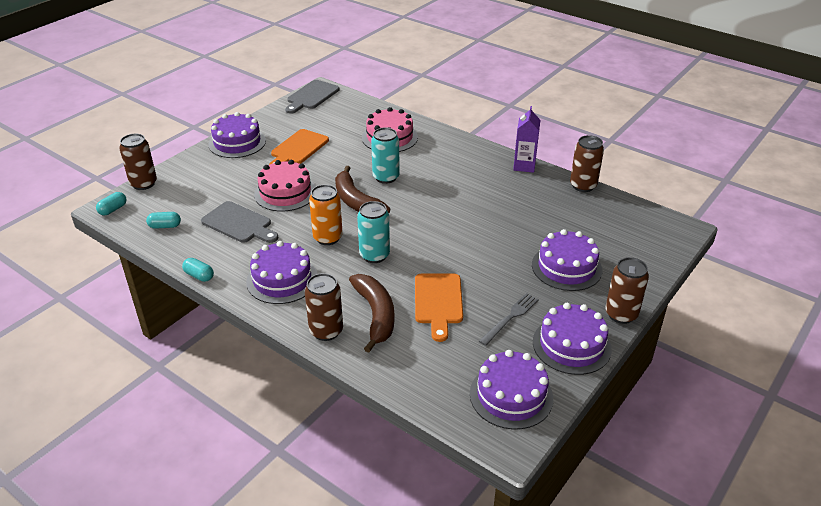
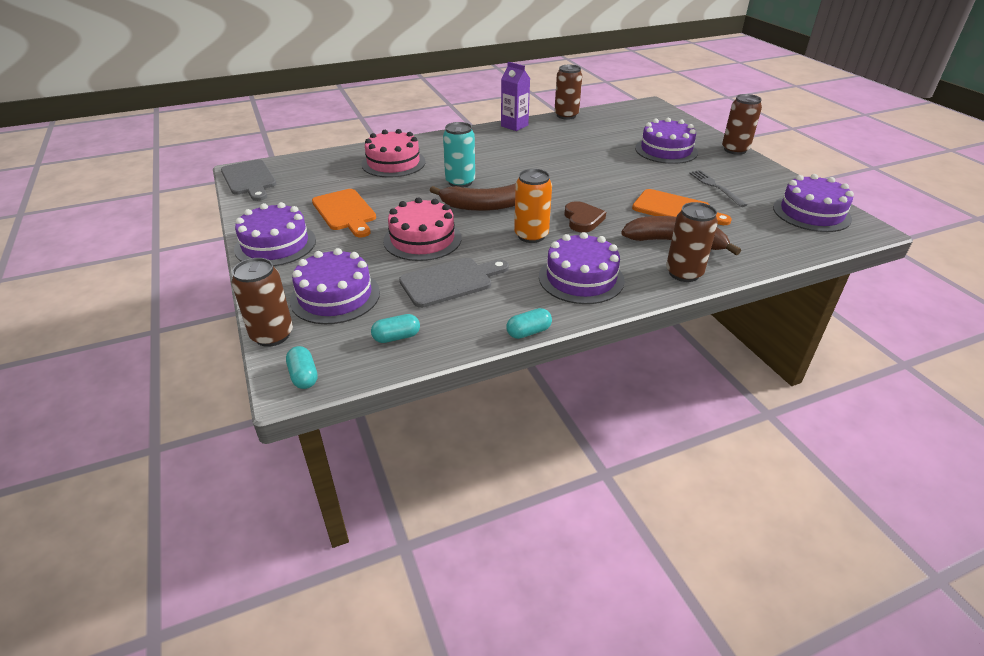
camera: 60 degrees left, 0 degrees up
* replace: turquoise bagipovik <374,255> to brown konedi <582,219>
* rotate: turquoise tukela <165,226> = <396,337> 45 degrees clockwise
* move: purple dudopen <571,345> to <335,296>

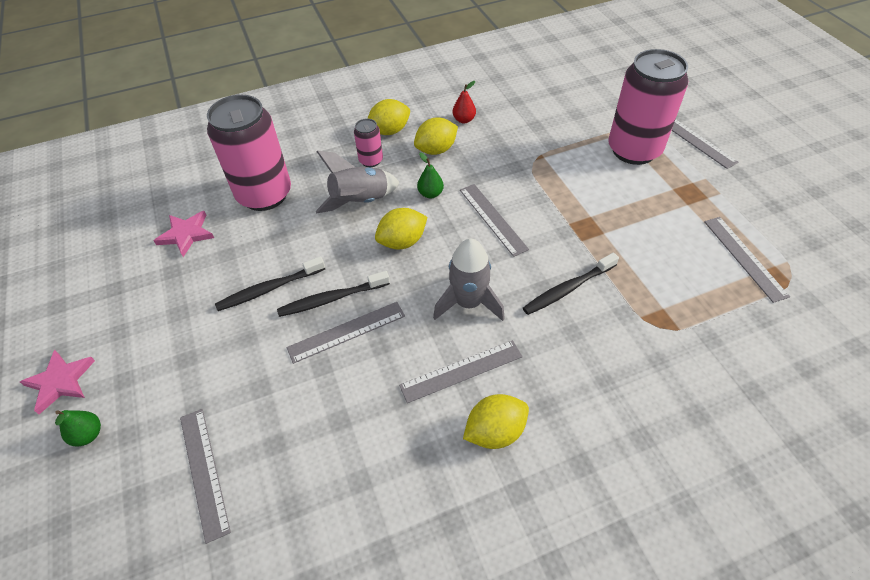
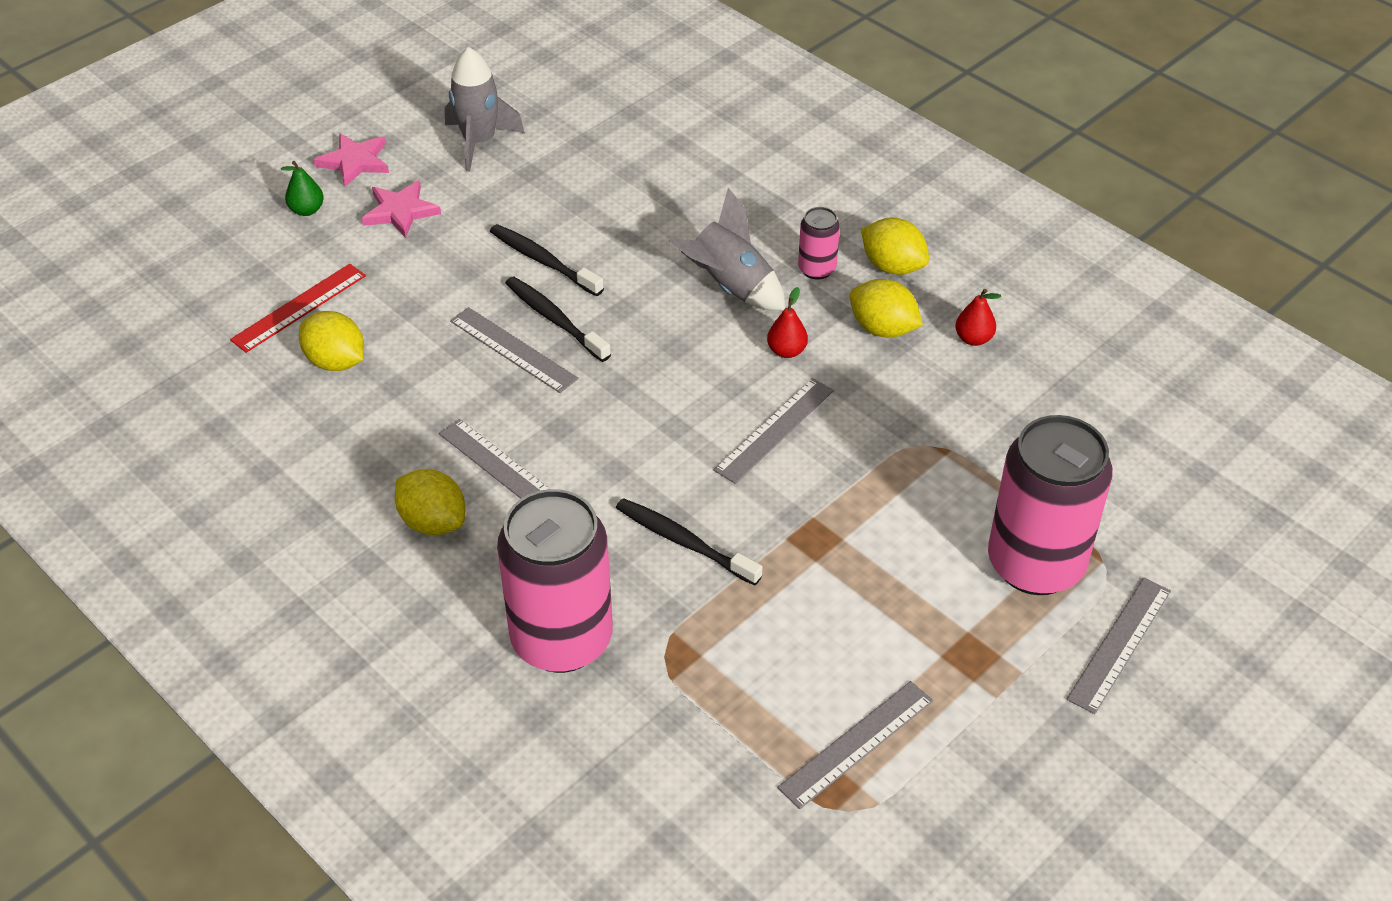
camera: 65 degrees right, 5 degrees down
* move: pink bagipovik <264,195> to <562,639>
* recolor: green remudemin <430,194> to red remudemin <786,351>
* move: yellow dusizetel <402,242> to <336,361>
* move: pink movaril <186,234> to <400,211>
* move: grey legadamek <468,303> to <479,142>
* recolor: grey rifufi <204,472> to red rifufi <299,307>

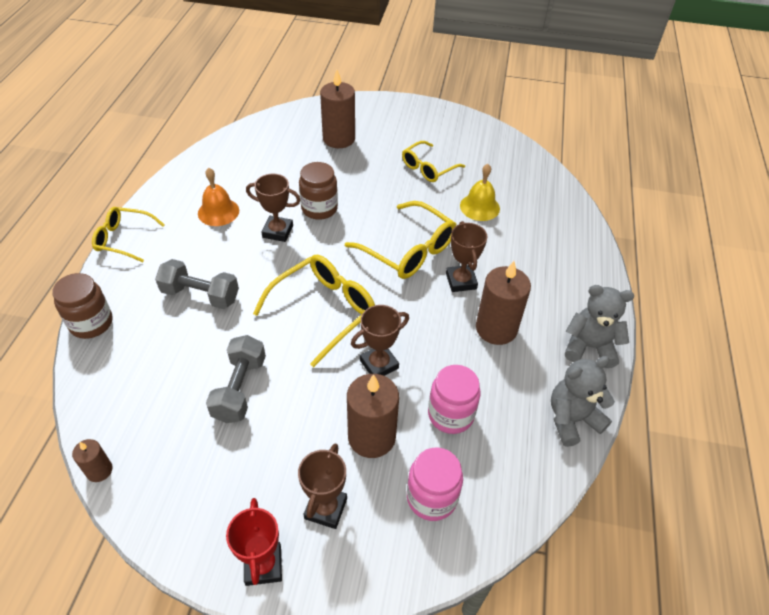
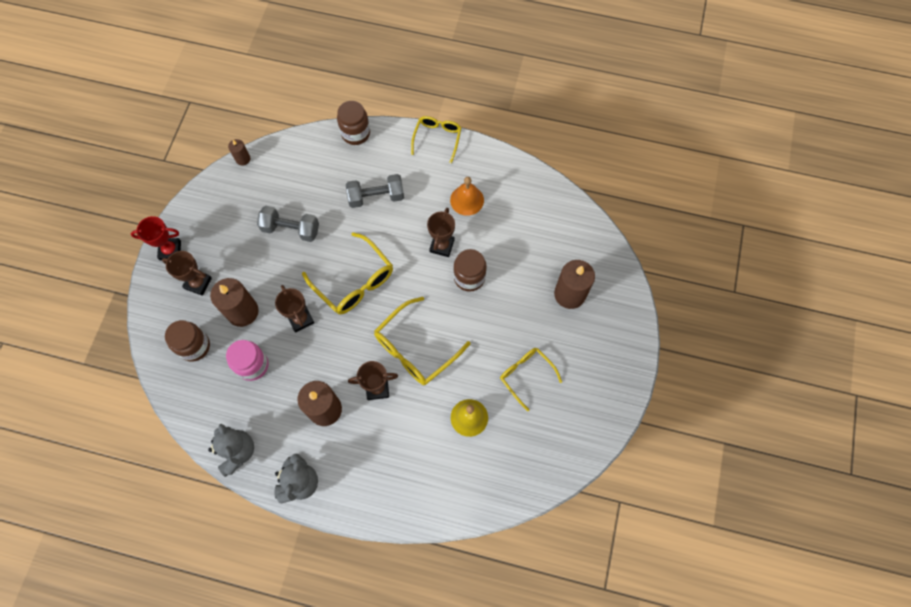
camera: 95 degrees right, 20 degrees up
* rotate: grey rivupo <200,295> = <376,197> 60 degrees clockwise
* recolor: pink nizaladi <431,497> to brown nizaladi <194,346>

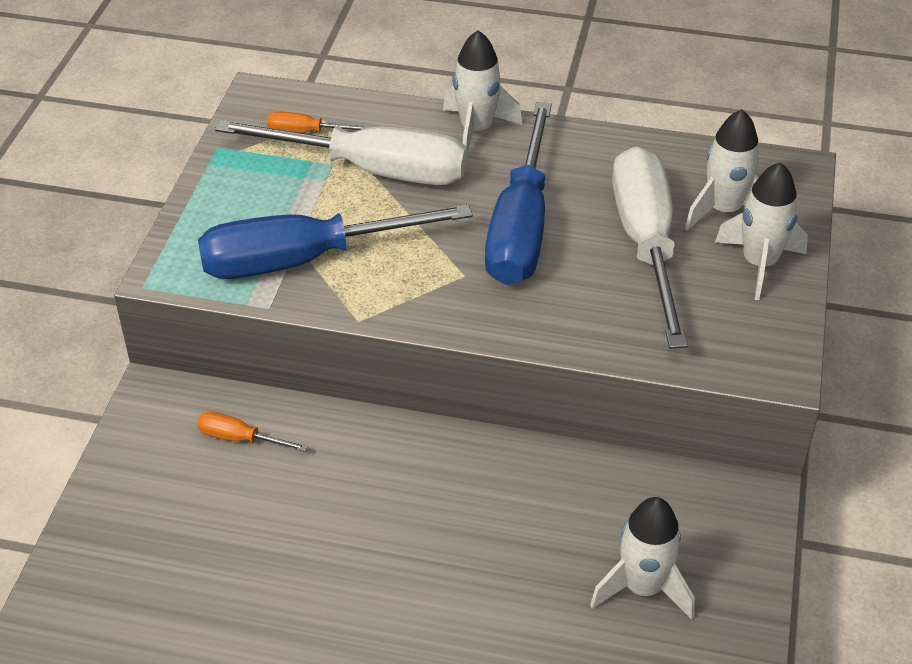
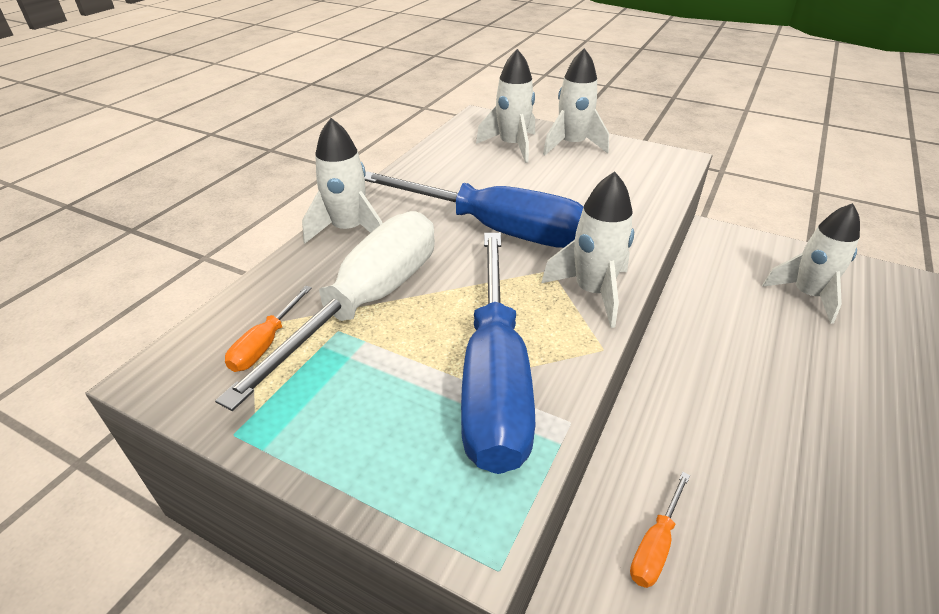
camera: 75 degrees left, 5 degrees down
* delete: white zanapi <646,244>
* insert: white legadamek <592,292>

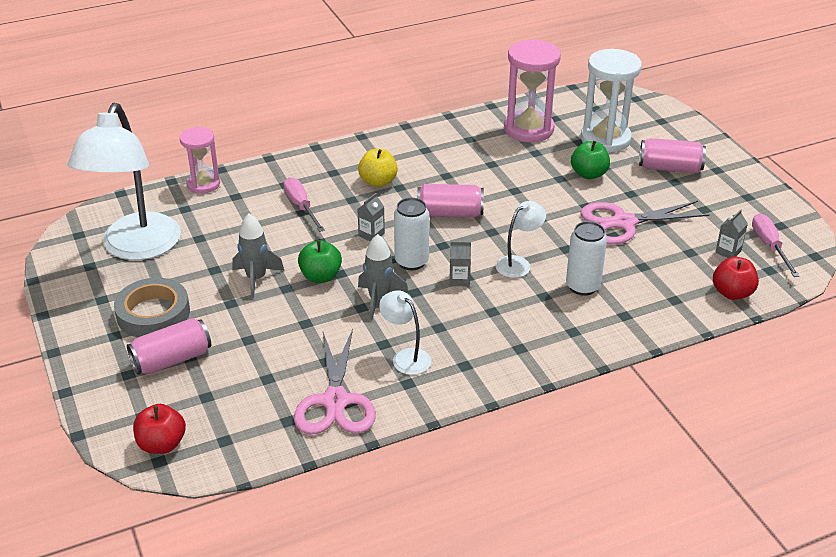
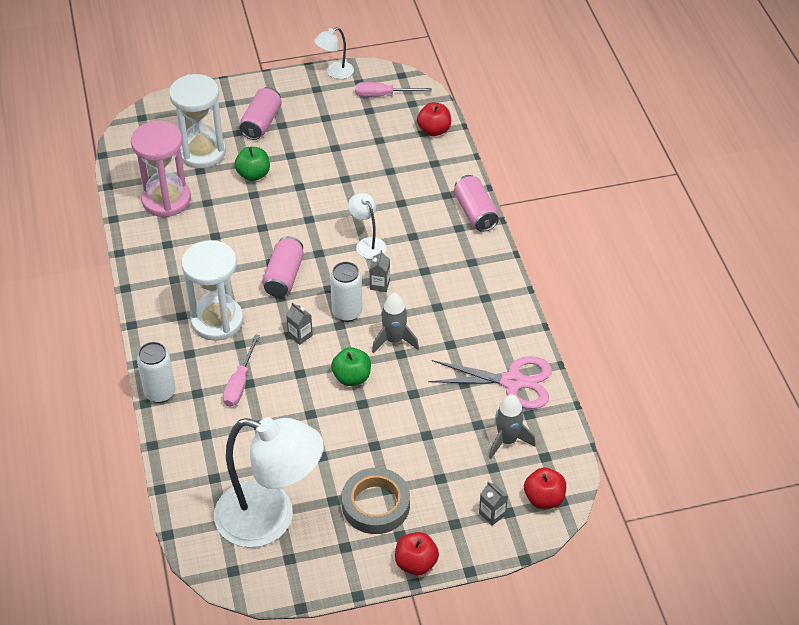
camera: 80 degrees left, 10 degrees up
* delete: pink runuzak <203,184>
* replace: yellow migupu <378,182> to white runuzak <217,321>
* rotate: pink zanapi <301,206> = <240,383> 60 degrees counterclockwise
* delete: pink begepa <623,223>
* move: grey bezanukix <728,251> to <492,514>
* move: grey legadamek <256,279> to <507,441>
* move: white bagipovik <583,286> to <160,393>
* move: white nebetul <405,357> to <335,73>
* move: pink bagipovik <172,360> to <475,212>
* insert: red migupu <416,563>

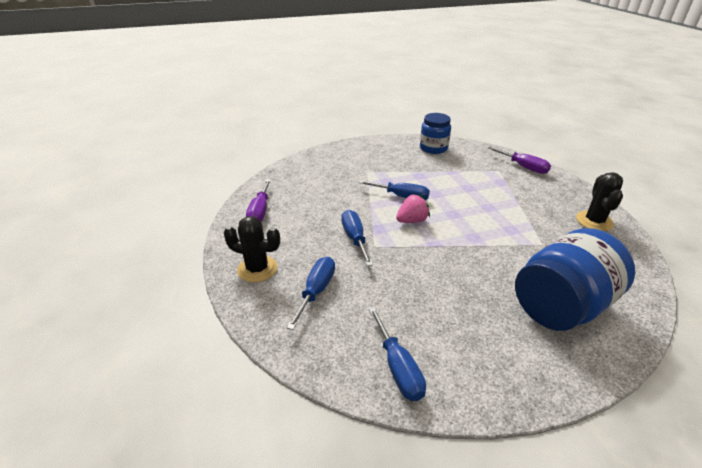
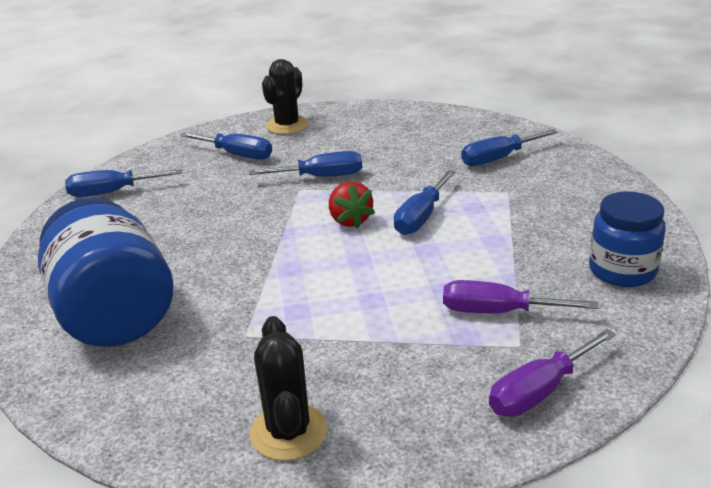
camera: 100 degrees right, 5 degrees down
* rotate: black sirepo <594,221> = <288,432> 60 degrees clockwise
* move: purple zanapi <260,211> to <498,312>
* recolor: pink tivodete <412,221> to red tivodete <350,220>
* insert: blue zanapi <498,158>

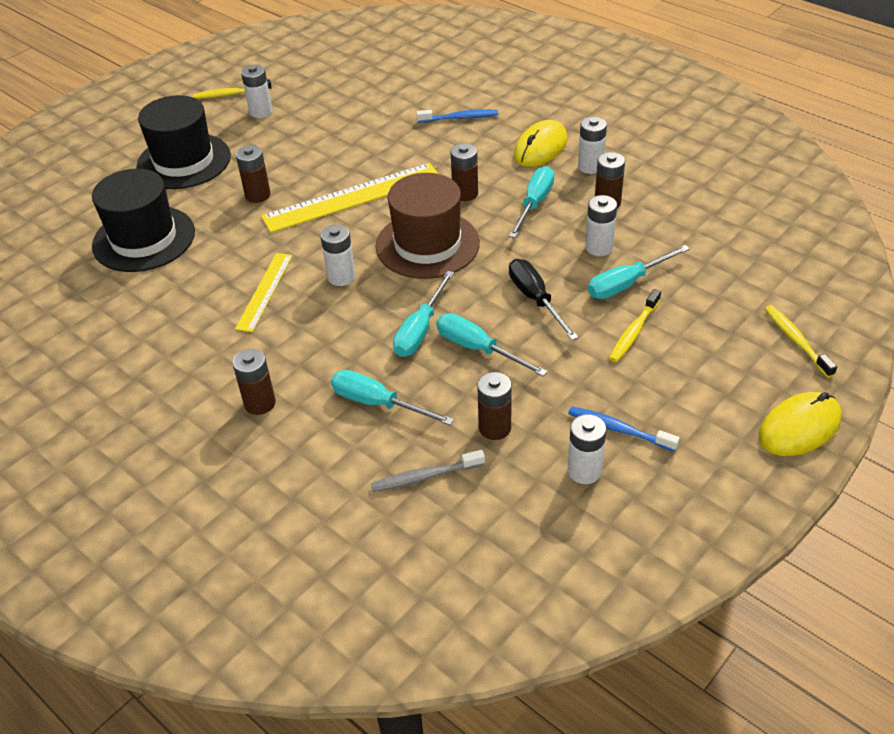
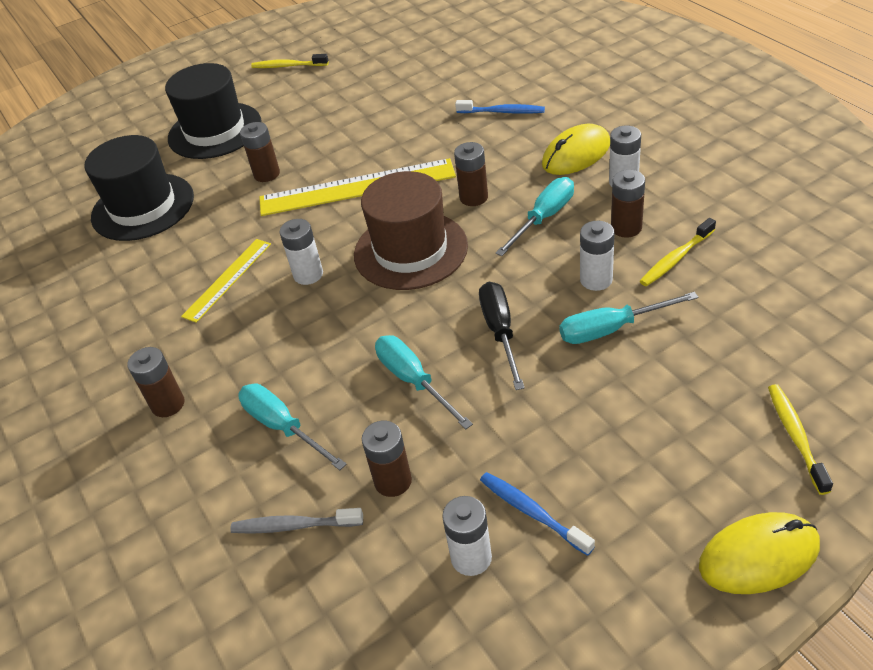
camera: 20 degrees right, 0 degrees up
* delete: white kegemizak <261,112>
* delete: turquoise zanapi <420,330>
* move: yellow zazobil <633,332> to <675,259>

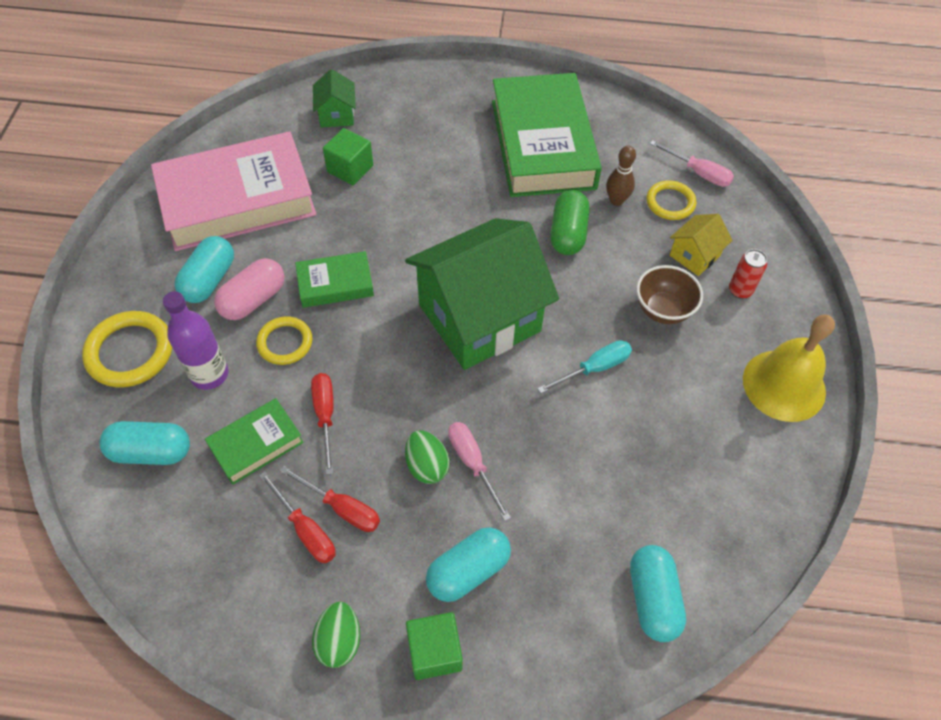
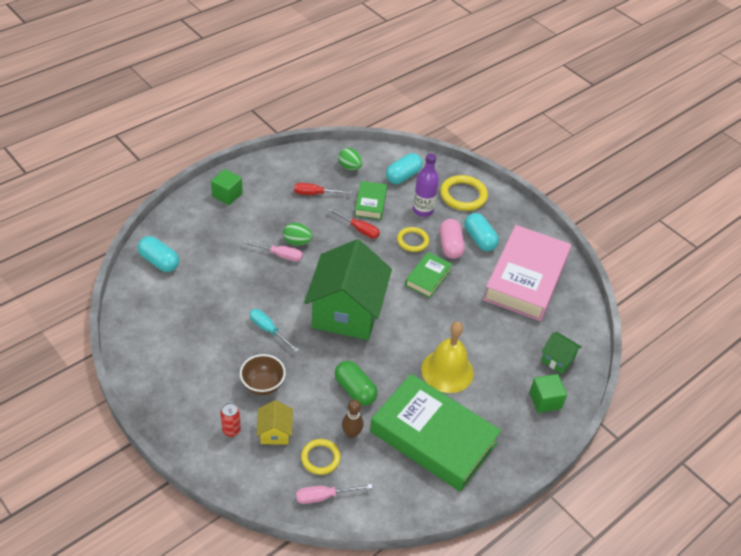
camera: 130 degrees right, 10 degrees down
* move: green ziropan <350,169> to <545,400>
* move: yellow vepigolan <784,385> to <447,371>
* rotate: turquoise zanapi <594,368> = <268,330> 120 degrees clockwise
* delete: red zanapi <342,508>
* delete: turquoise tukela <468,571>
* move: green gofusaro <339,641> to <349,167>

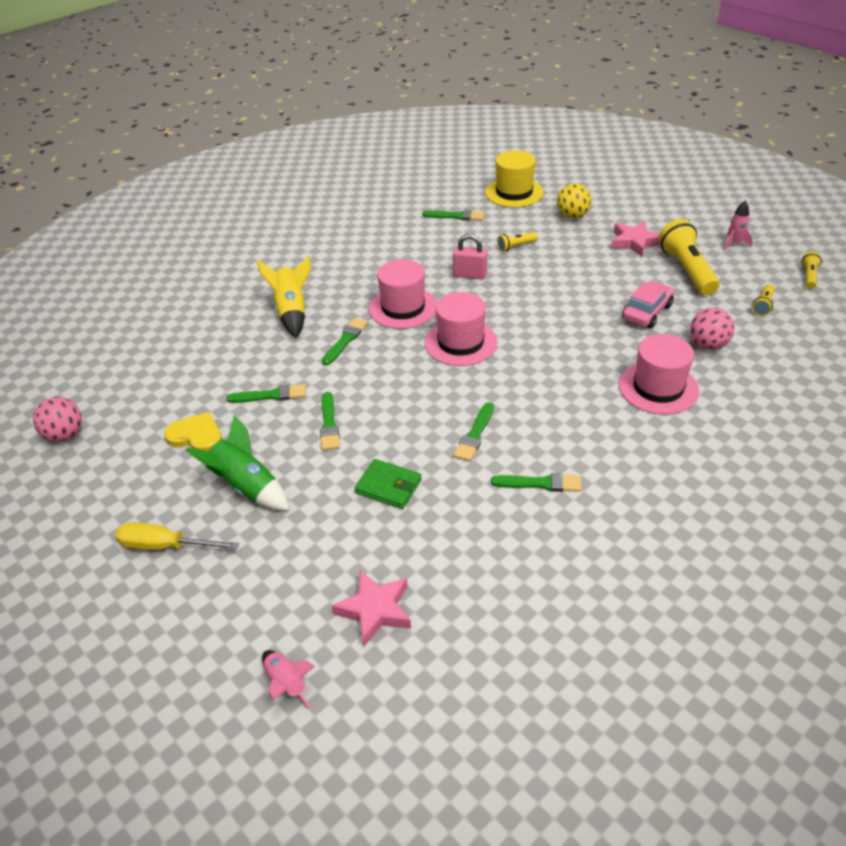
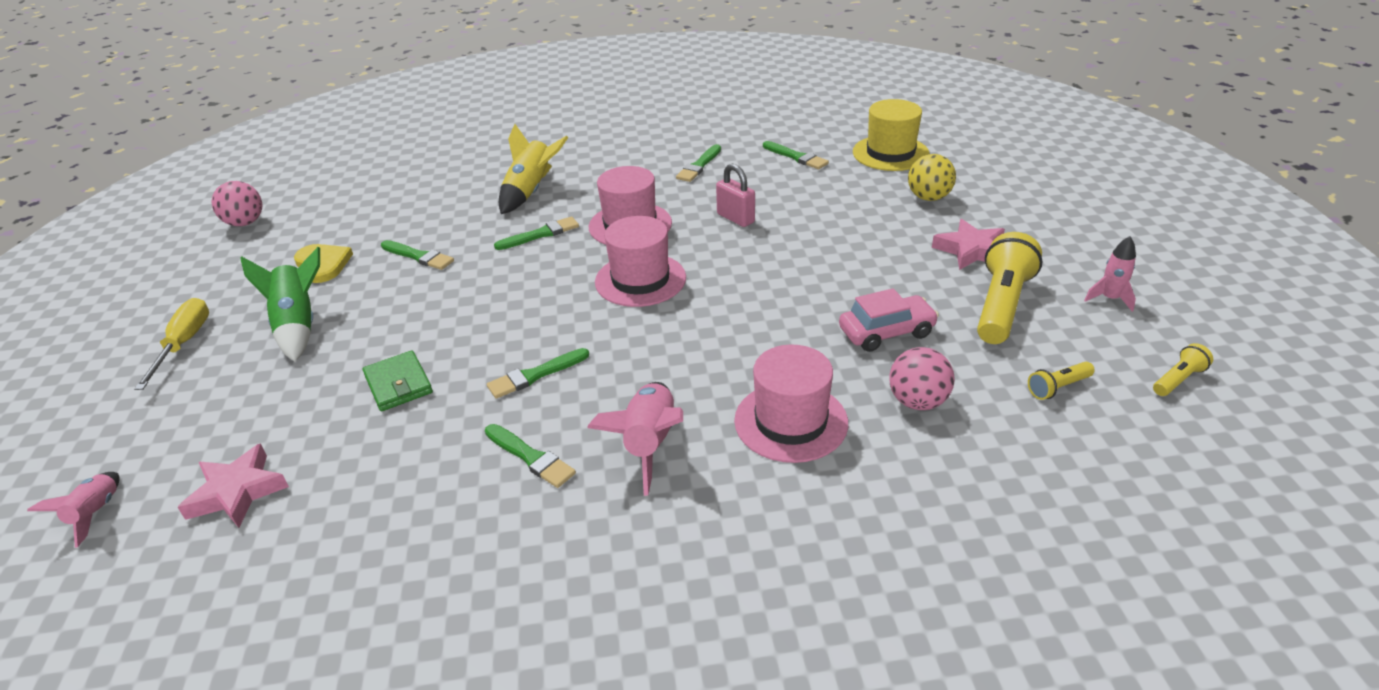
camera: 35 degrees right, 5 degrees down
* delete: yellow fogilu <515,246>
* move: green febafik <329,424> to <699,166>
* rotate: yellow zanapi <165,546> = <184,344> 45 degrees clockwise
* insert: pink legadamek <650,443>

